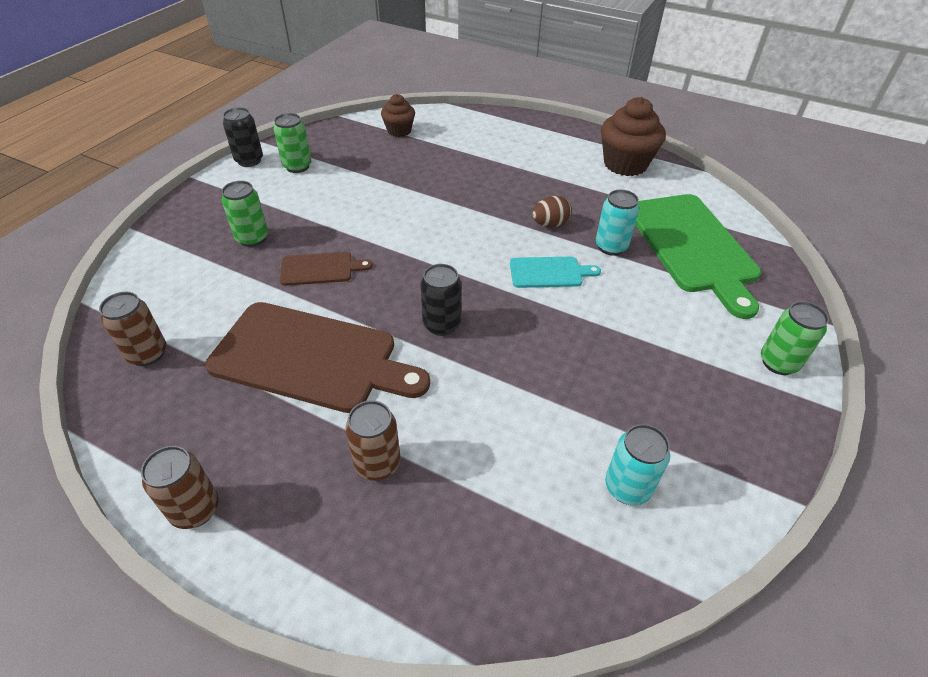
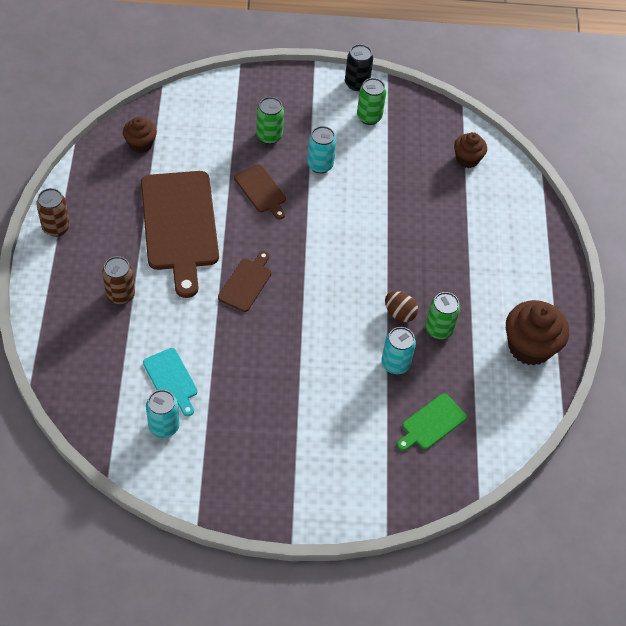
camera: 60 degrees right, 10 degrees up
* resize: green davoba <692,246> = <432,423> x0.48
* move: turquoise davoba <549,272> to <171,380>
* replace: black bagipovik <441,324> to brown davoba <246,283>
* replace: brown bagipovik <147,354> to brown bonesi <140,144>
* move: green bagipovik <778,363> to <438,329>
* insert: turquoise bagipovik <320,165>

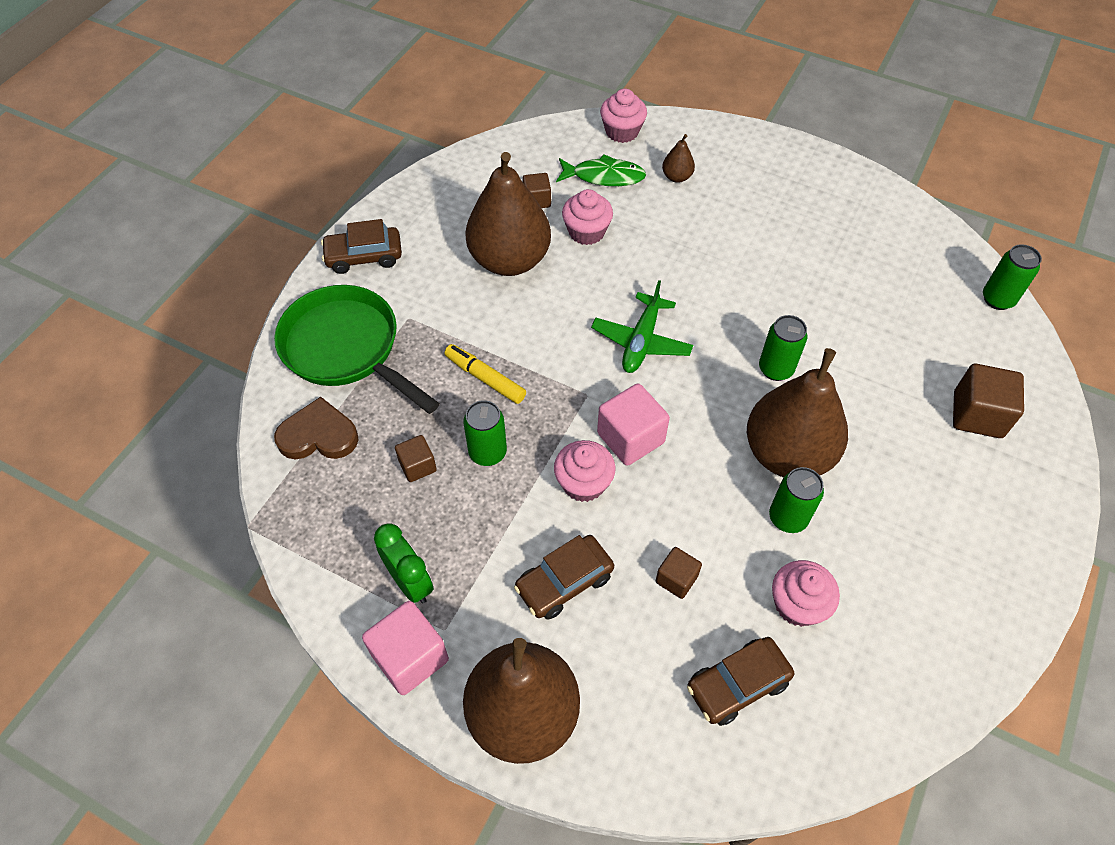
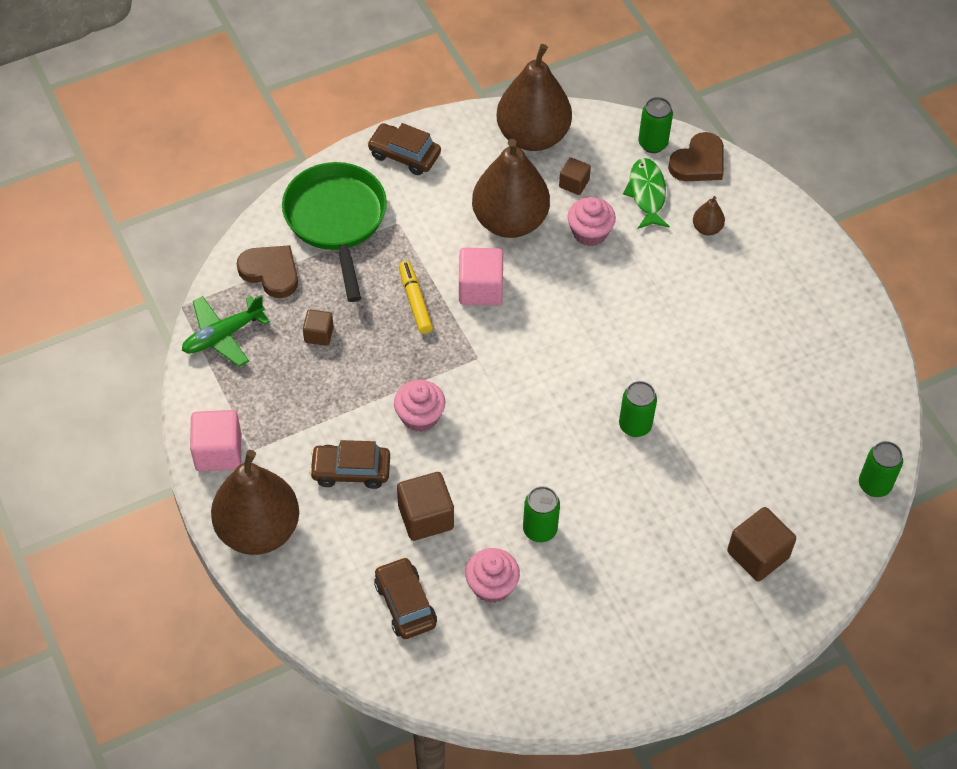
camera: 35 degrees right, 0 degrees up
* replace: pink bonesi <622,131> to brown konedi <698,162>
* rotate: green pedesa <604,176> = <647,194> 135 degrees counterclockwise
* move: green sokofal <641,341> to <223,335>
* move: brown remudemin <787,454> to <533,136>
* move: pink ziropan <630,438> to <480,289>
* move: green bagipovik <487,453> to <652,144>
* delete: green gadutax <410,582>
* resize: brown ziropan <676,579> = <425,517> x1.71
* rotate: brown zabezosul <737,685> = <405,604> 60 degrees clockwise

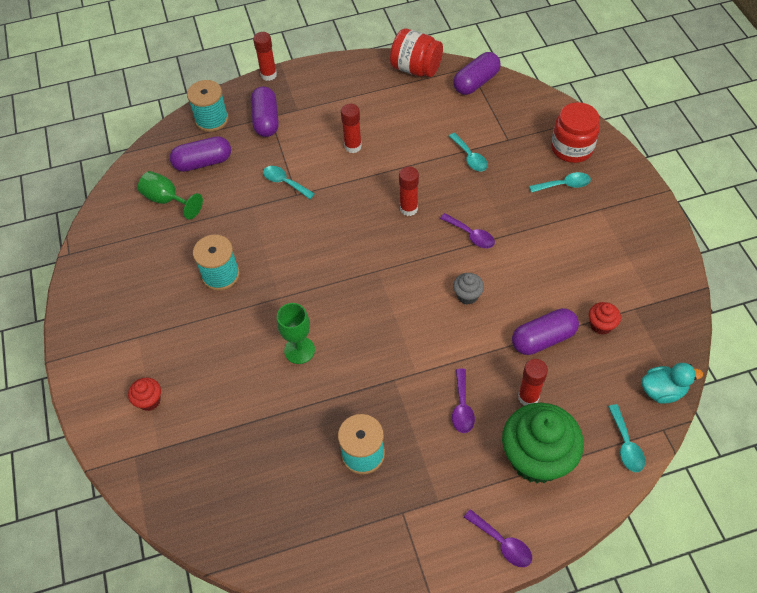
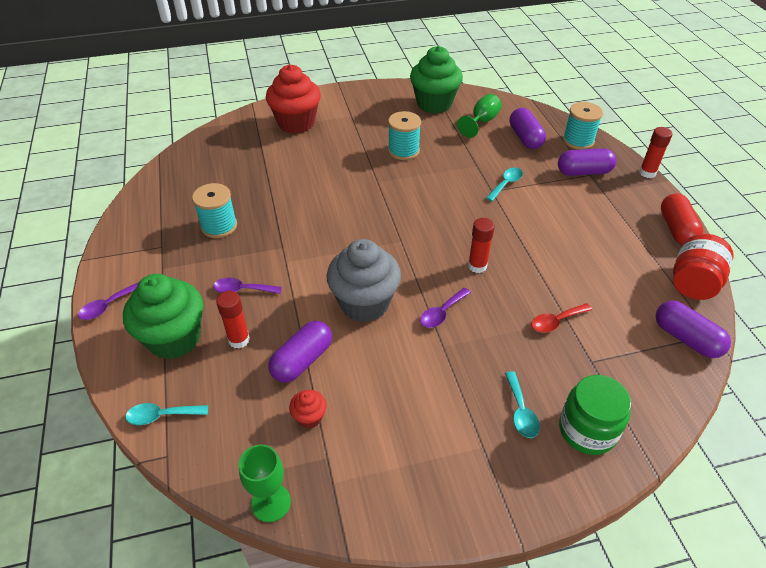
camera: 90 degrees right, 10 degrees down
* recolor: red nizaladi <572,148> to green nizaladi <587,430>
* delete: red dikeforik <353,146>
* recolor: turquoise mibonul <470,157> to red mibonul <556,321>
* resize: grey bonesi <467,296> = <364,303> x2.27
* move: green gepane <299,350> to <271,502>
* rotate: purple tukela <543,339> = <302,360> 60 degrees clockwise
* delete: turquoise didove <662,391>
* resize: red bonesi <149,401> = <296,123> x2.27
* insert: green bonesi <434,104>
* insert: red tukela <676,229>

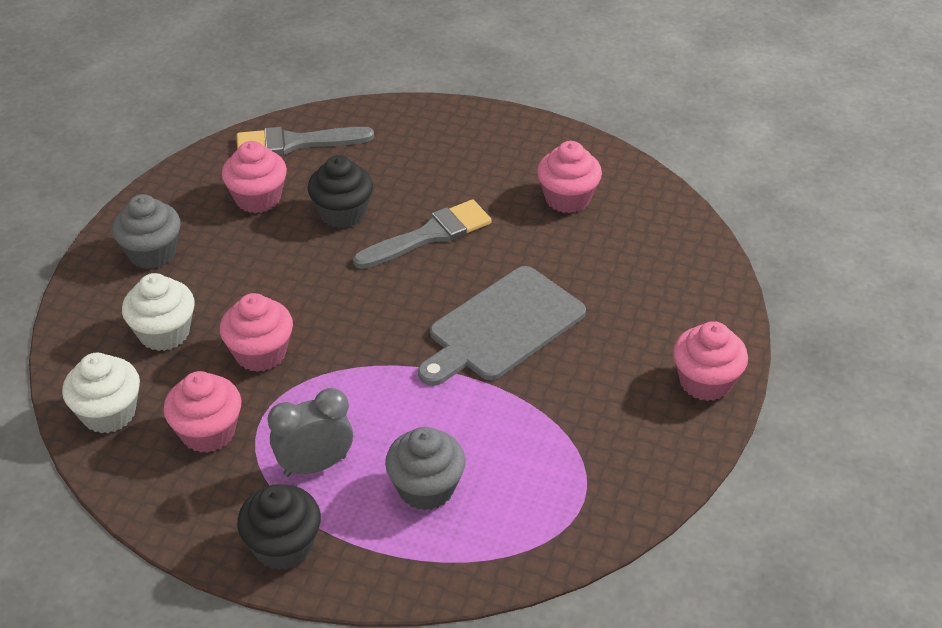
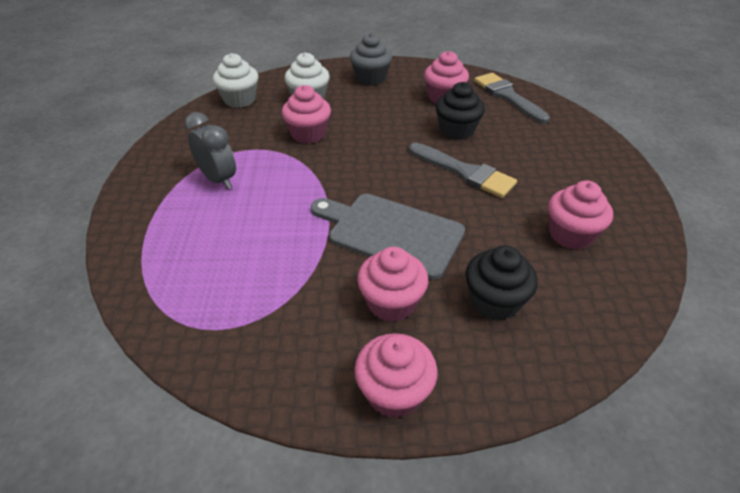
camera: 70 degrees right, 0 degrees up
* move: pink bonesi <208,432> to <391,302>
* delete: grey bonesi <426,488>
* move: black bonesi <283,546> to <494,301>

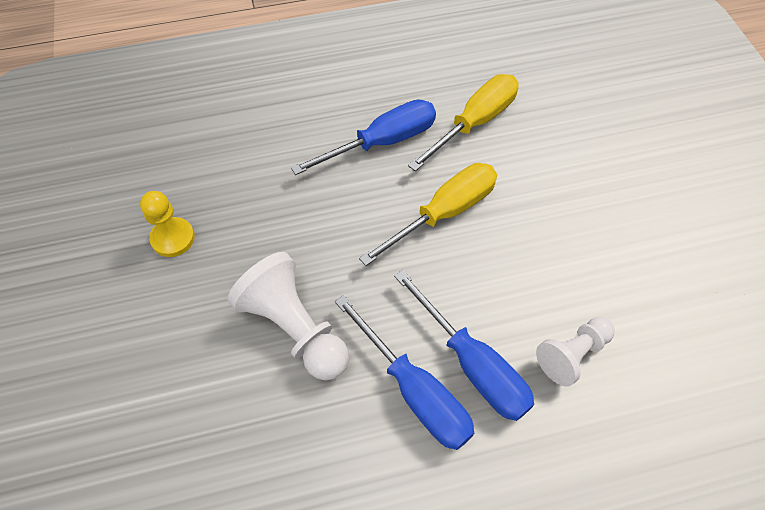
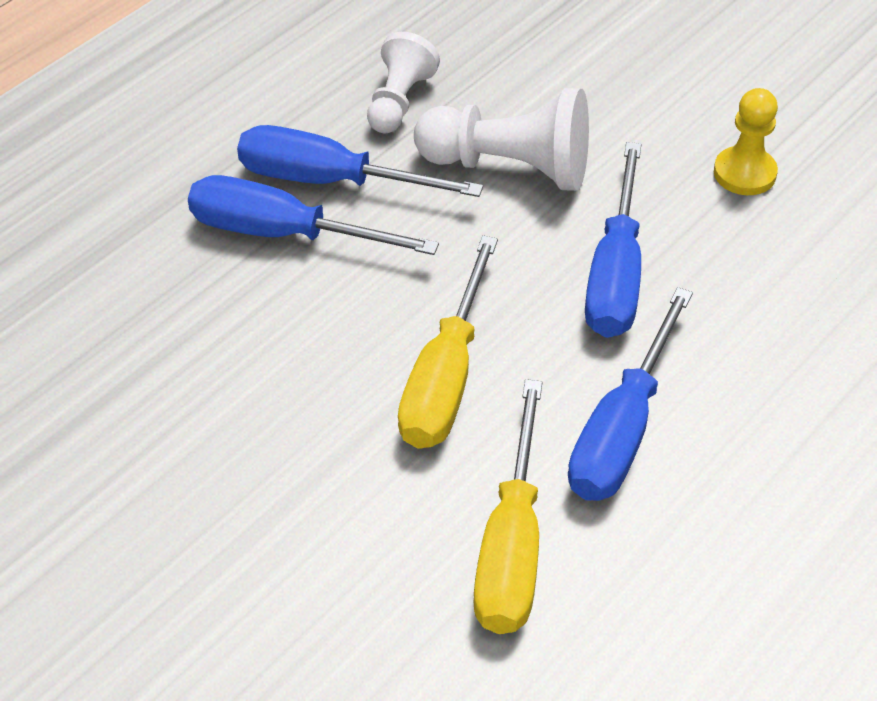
camera: 145 degrees right, 10 degrees down
* move: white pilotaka <572,355> to <399,101>
* insert: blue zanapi <615,274>

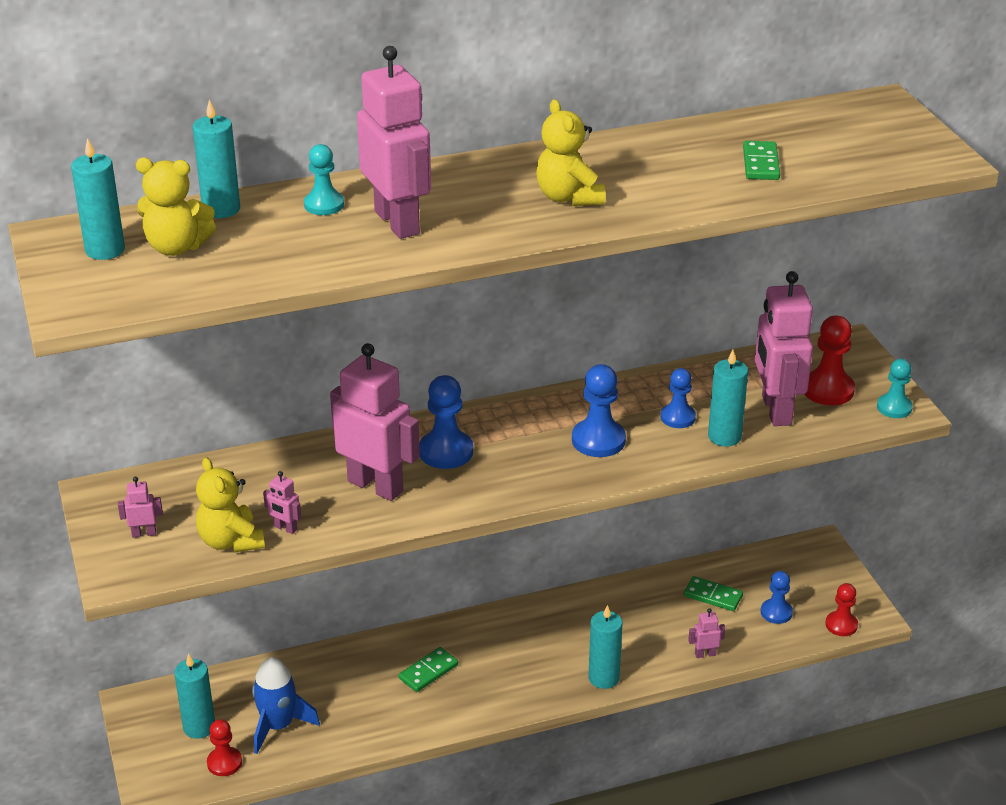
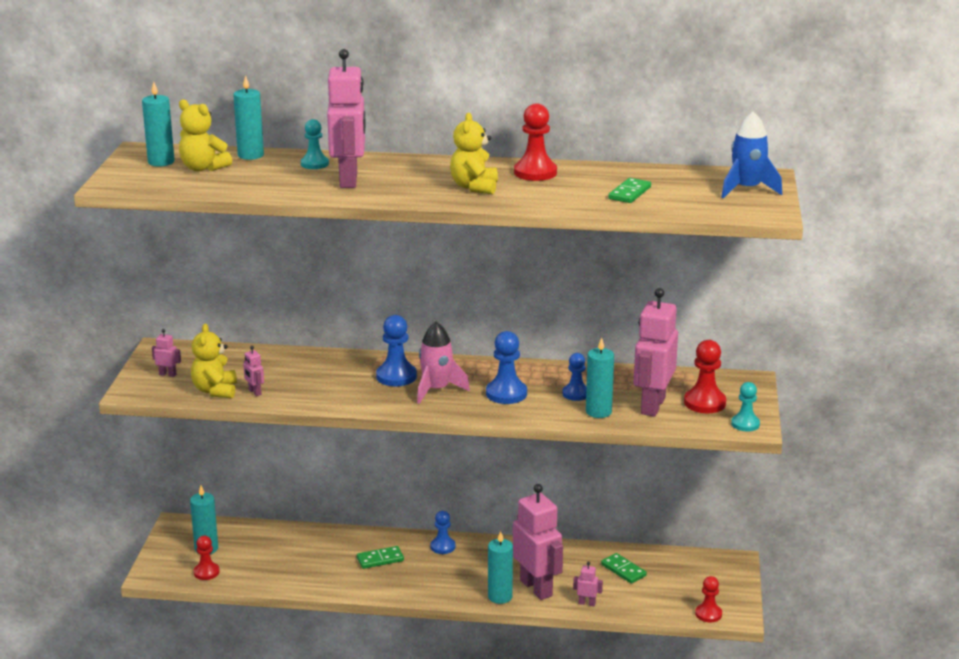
camera: 25 degrees right, 10 degrees down
* move: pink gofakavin <376,486> to <536,588>
* move: blue pilotaka <776,612> to <442,547>
* move: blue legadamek <278,726> to <747,189>
* insert: red pilotaka <535,173>
* insert: pink legadamek <437,390>

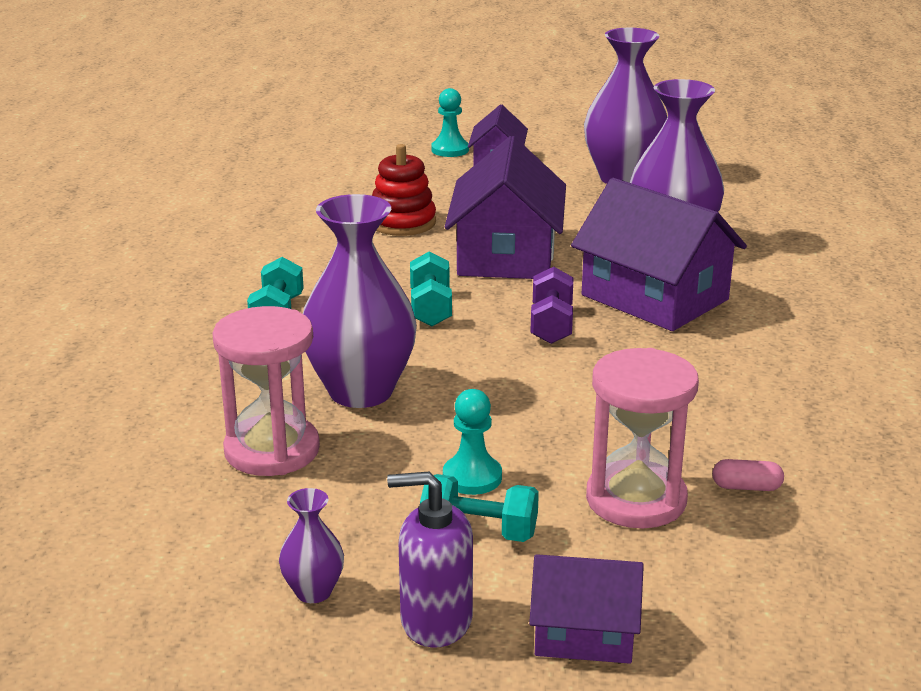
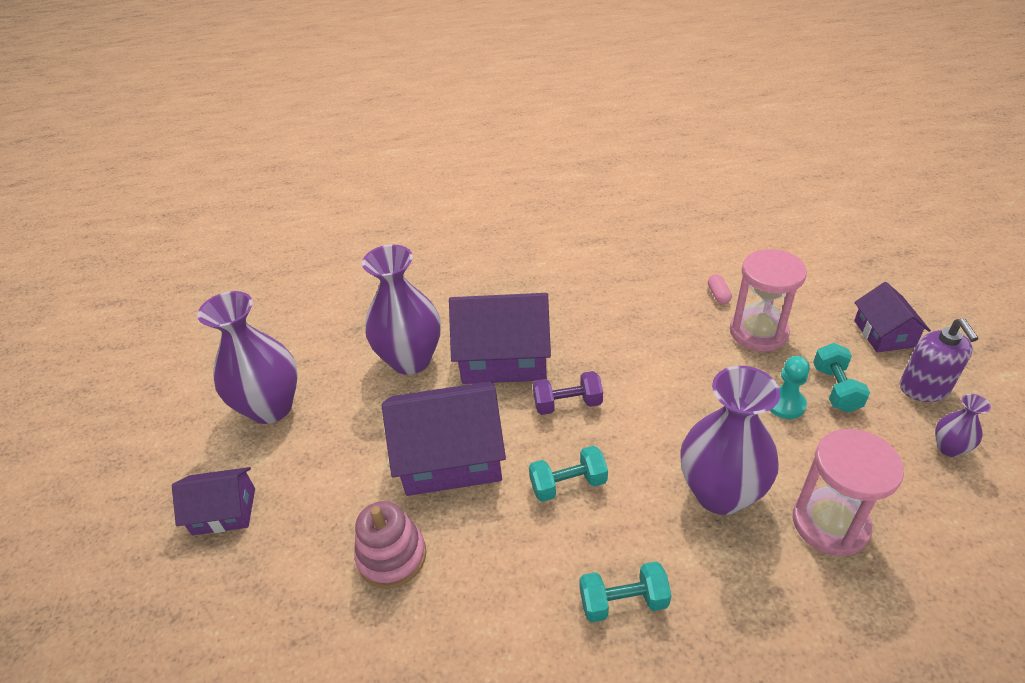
camera: 100 degrees left, 15 degrees up
* delete: turquoise pilotaka <450,150>
* recolor: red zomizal <402,222> to pink zomizal <392,556>
* rotate: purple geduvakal <654,297> = <504,357> 60 degrees clockwise

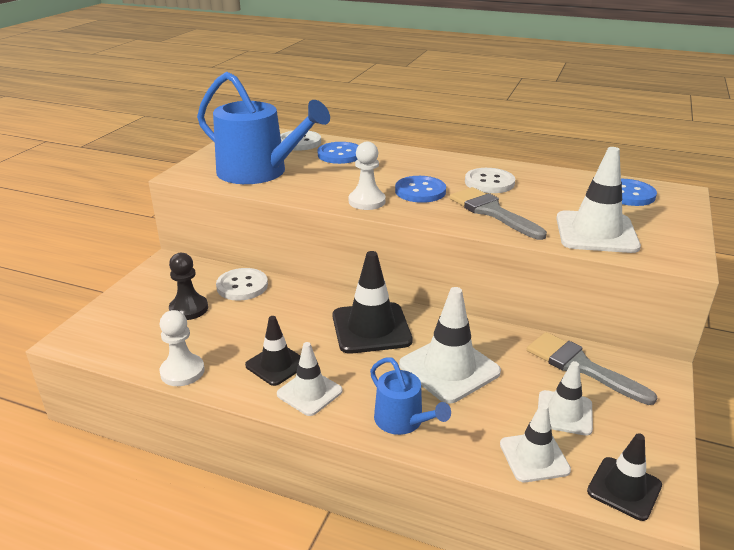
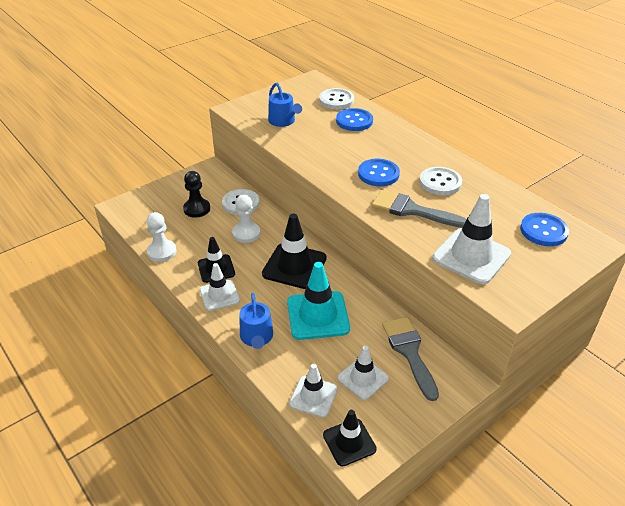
camera: 30 degrees right, 10 degrees up
* resize: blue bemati <259,172> = <283,121> x0.51
* move: white pilotaka <367,201> to <246,233>
* rotate: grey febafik <492,212> = <411,210> 60 degrees counterclockwise
* recolor: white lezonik <449,368> to turquoise lezonik <318,315>

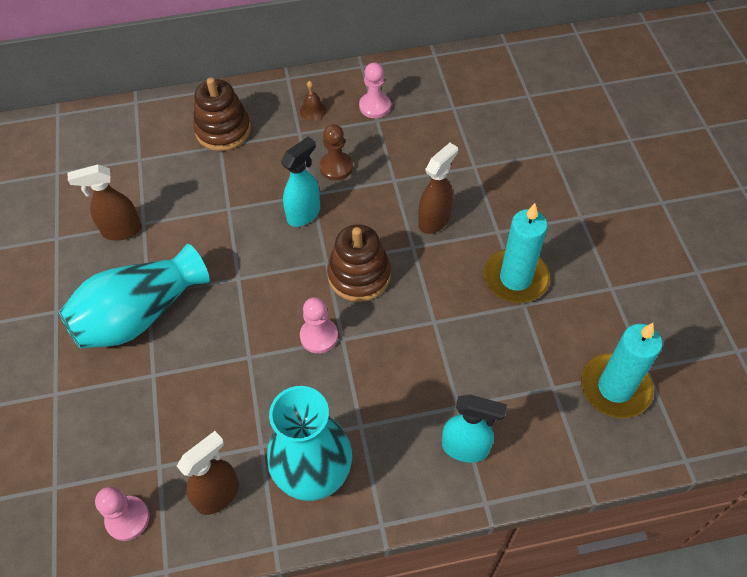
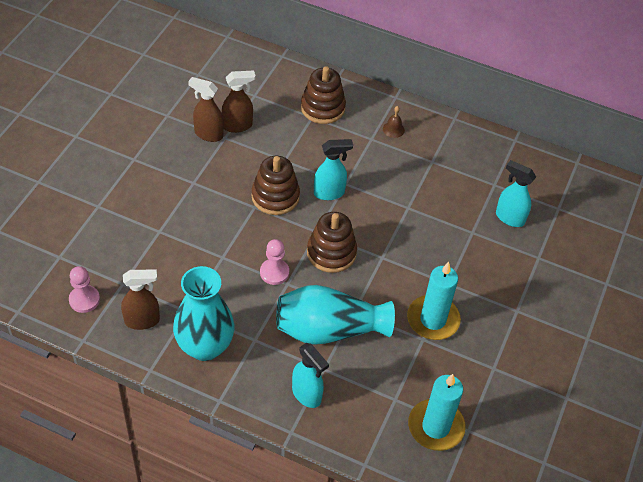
camera: 30 degrees right, 5 degrees down
* delete: pink pilotaka <375,106>
* delete: brown pilotaka <336,167>
* move: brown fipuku <434,220> to <237,126>
* move: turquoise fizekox <140,315> to <328,329>
* insert: brown zomizal <275,196>
* insert: turquoise fipuku <509,218>

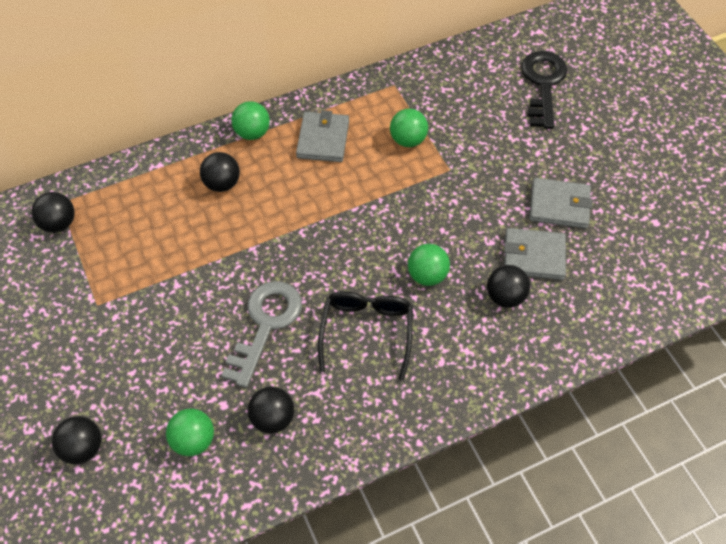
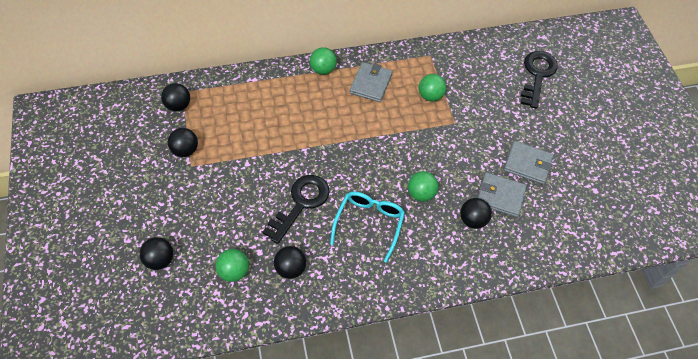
camera: 10 degrees right, 0 degrees up
* move: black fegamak <222,184> to <185,150>
* recolor: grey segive <265,325> to black segive <300,204>
* recolor: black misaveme <366,332> to turquoise misaveme <369,224>

